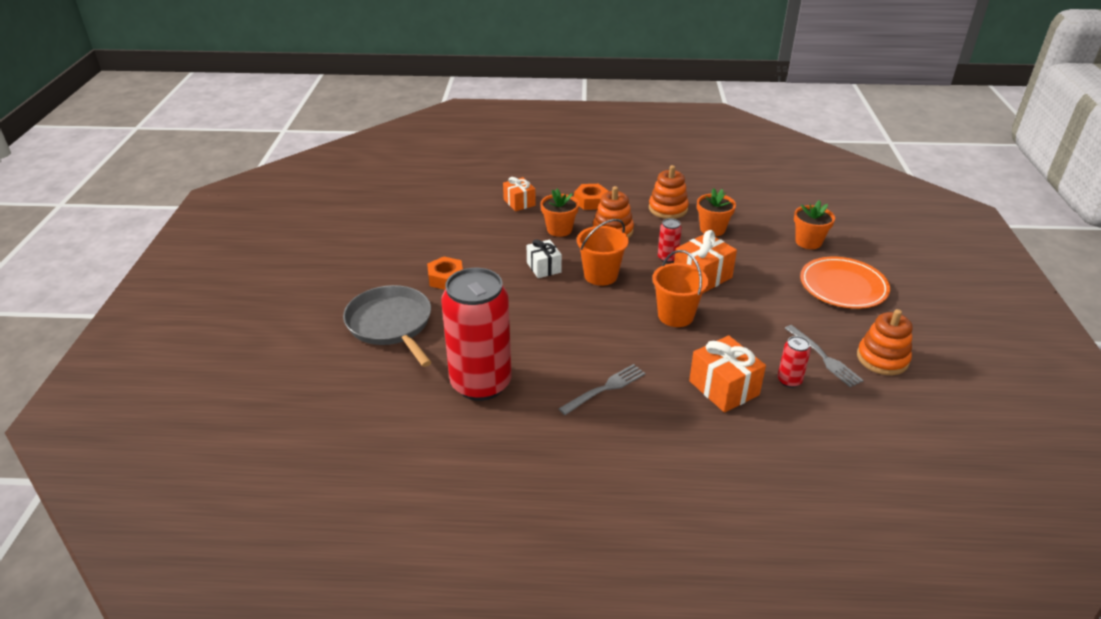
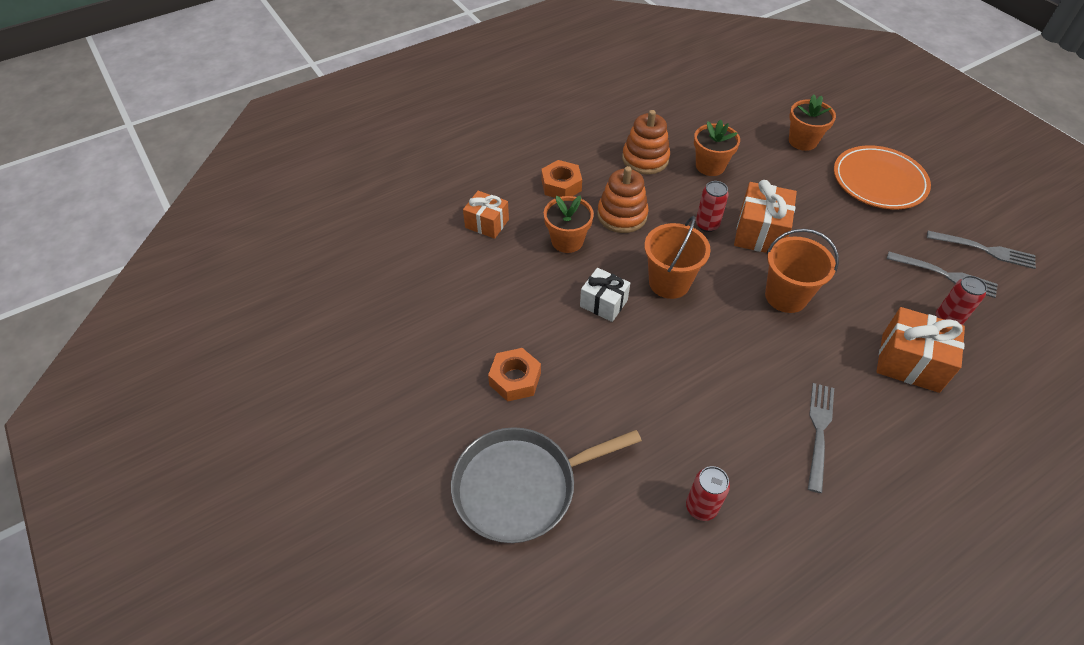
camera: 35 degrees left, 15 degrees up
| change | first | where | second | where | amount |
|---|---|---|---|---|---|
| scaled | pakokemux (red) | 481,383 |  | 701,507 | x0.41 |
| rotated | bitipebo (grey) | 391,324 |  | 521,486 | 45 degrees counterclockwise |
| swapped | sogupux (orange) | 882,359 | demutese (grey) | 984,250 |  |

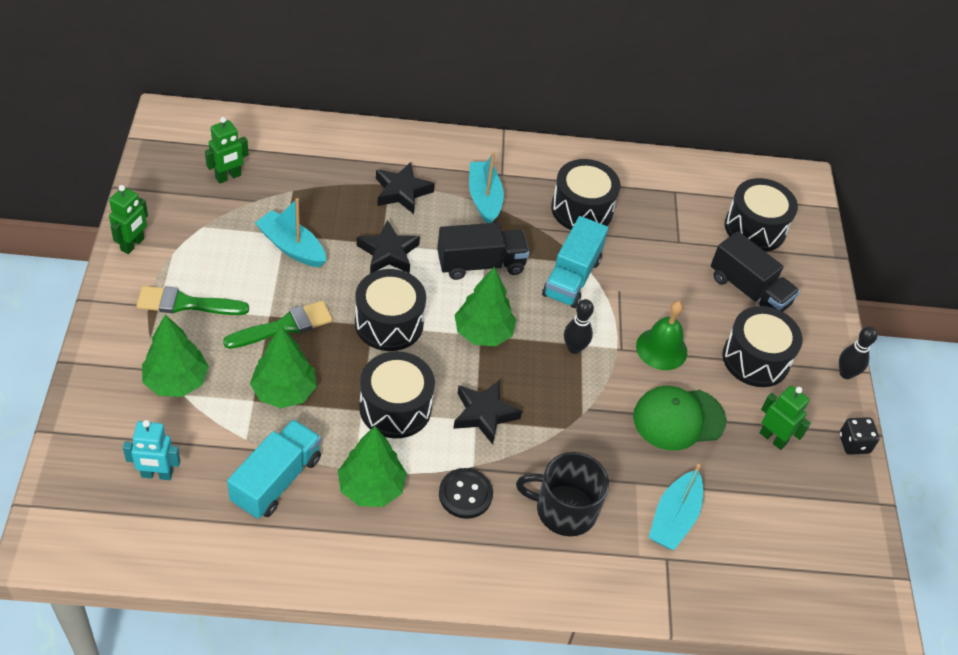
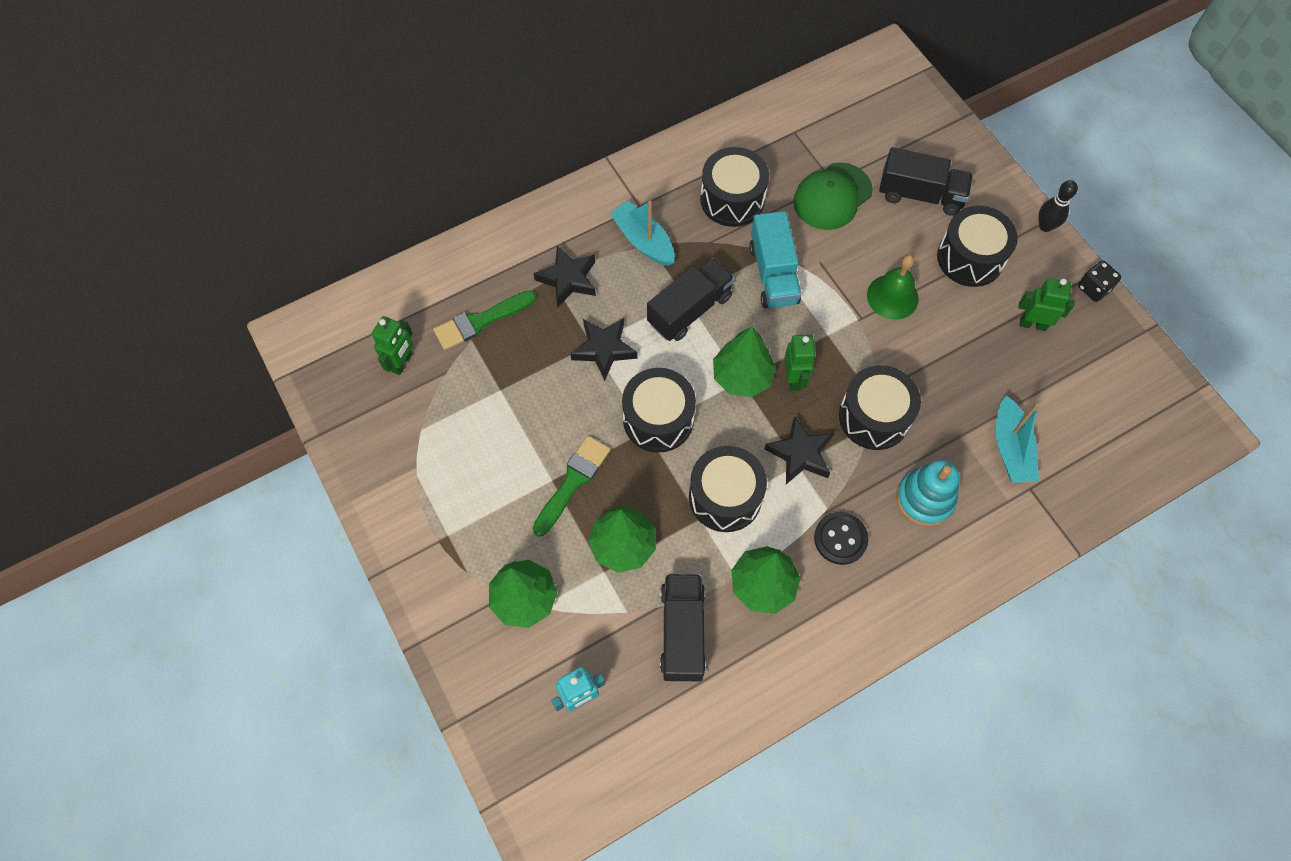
camera: 25 degrees left, 15 degrees up
| change | first | where | second | where | amount |
|---|---|---|---|---|---|
| shifted | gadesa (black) | 755,228 |  | 874,417 |  |
| shifted | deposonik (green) | 133,244 |  | 794,379 |  |
| gone | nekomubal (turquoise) | 291,247 |  |  |  |
| shifted | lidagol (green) | 186,304 |  | 480,321 |  |
| gone | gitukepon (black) | 574,348 |  |  |  |
| shifted | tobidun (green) | 678,419 |  | 832,197 |  |
| repainted | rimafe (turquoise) | 276,480 | rimafe (black) | 682,632 |  |
| swapped | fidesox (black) | 564,509 | sogupux (turquoise) | 925,499 |  |

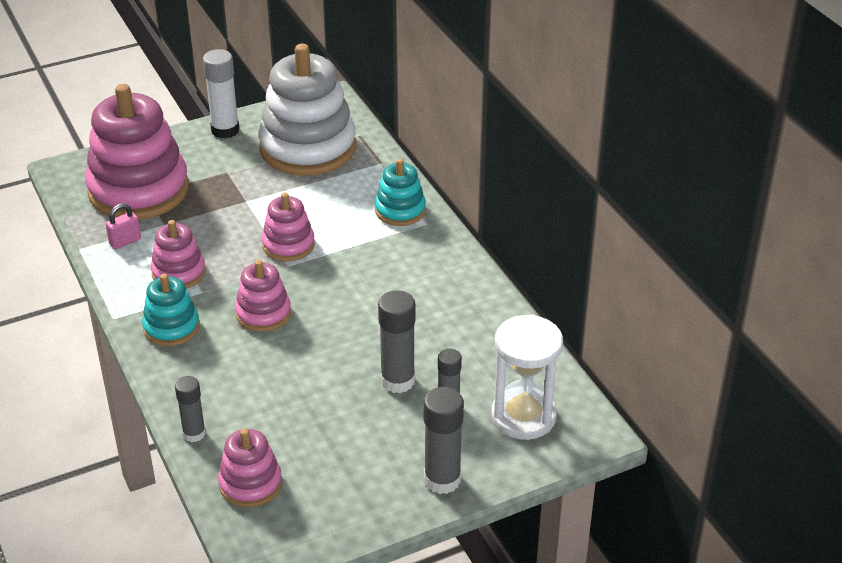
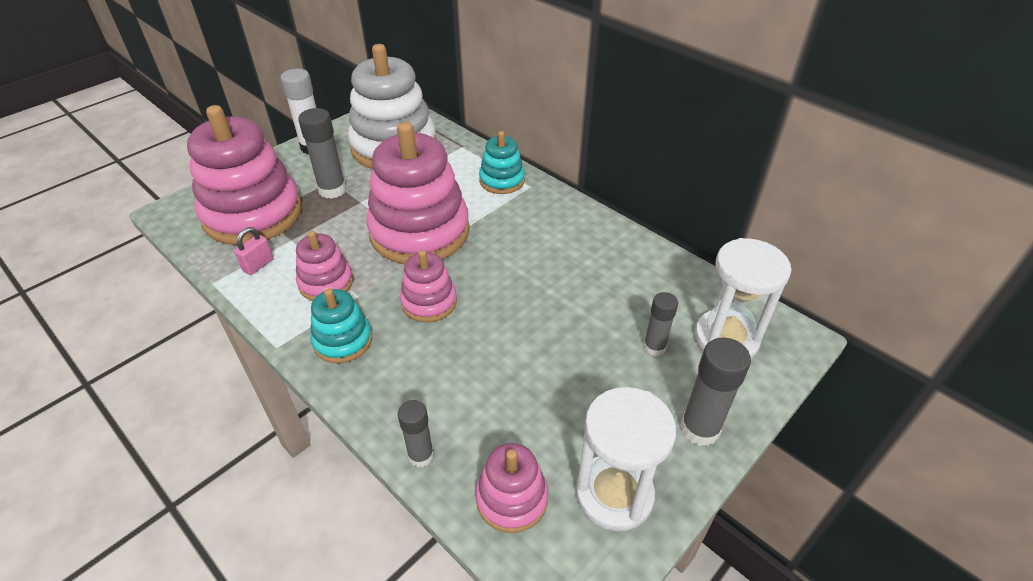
camera: 20 degrees left, 5 degrees up
| change | first | where | second | where | amount |
|---|---|---|---|---|---|
| scaled | sogupux (pink) | 288,245 |  | 420,232 | x2.00 |
| shifted | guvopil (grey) | 397,381 |  | 332,190 |  |
| new |  |  | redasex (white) | 614,494 |  |

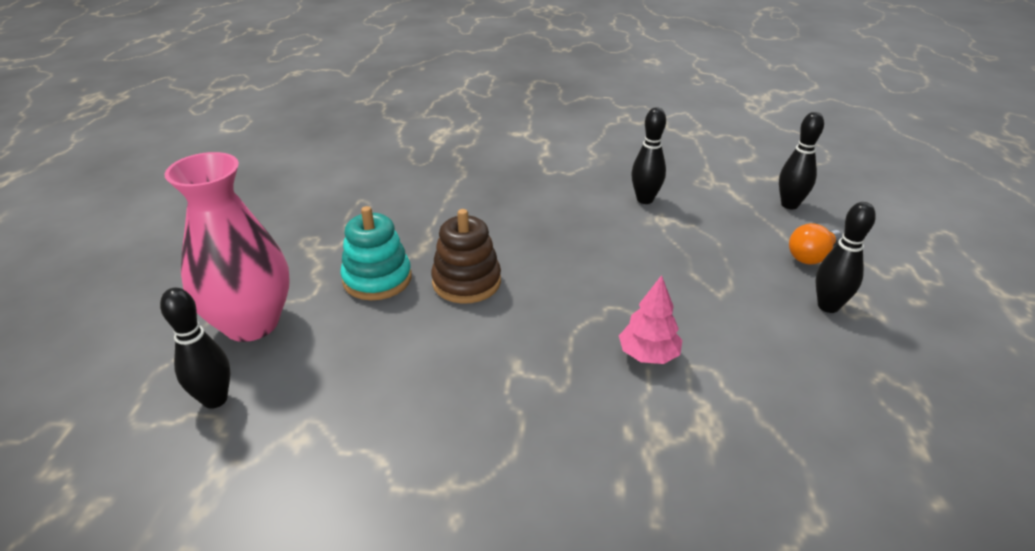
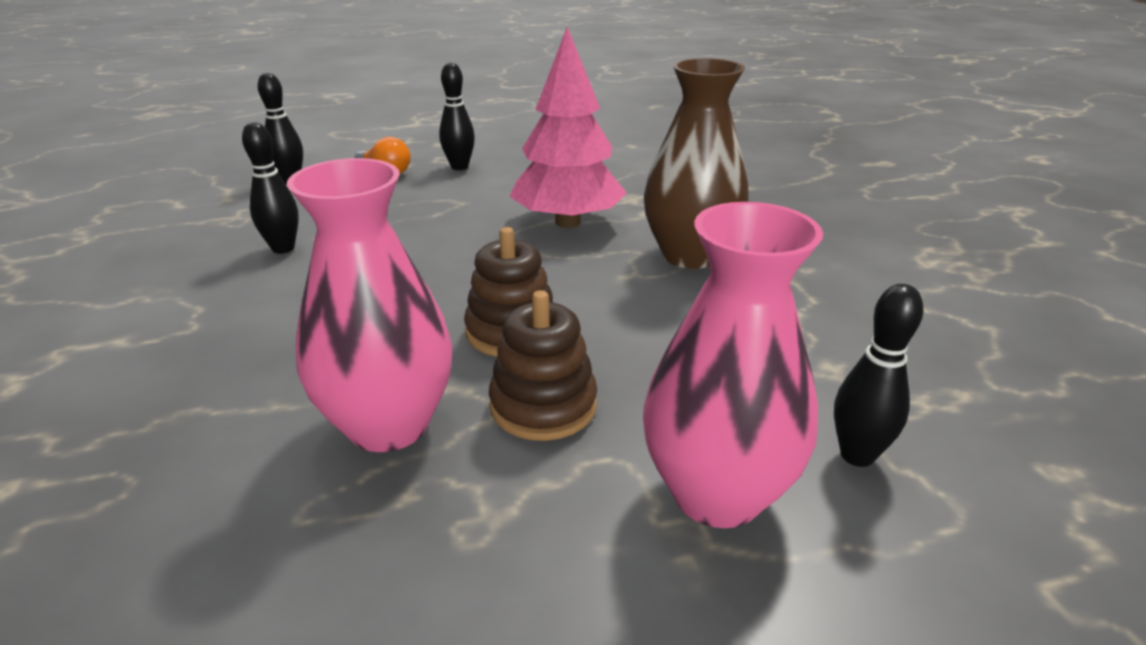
camera: 110 degrees left, 5 degrees down
| change | first | where | second | where | amount |
|---|---|---|---|---|---|
| repainted | sogupux (turquoise) | 377,279 | sogupux (brown) | 543,406 |  |
| scaled | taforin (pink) | 648,355 |  | 567,222 | x2.00 |
| new |  |  | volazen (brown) | 690,255 |  |
| new |  |  | volazen (pink) | 388,425 |  |

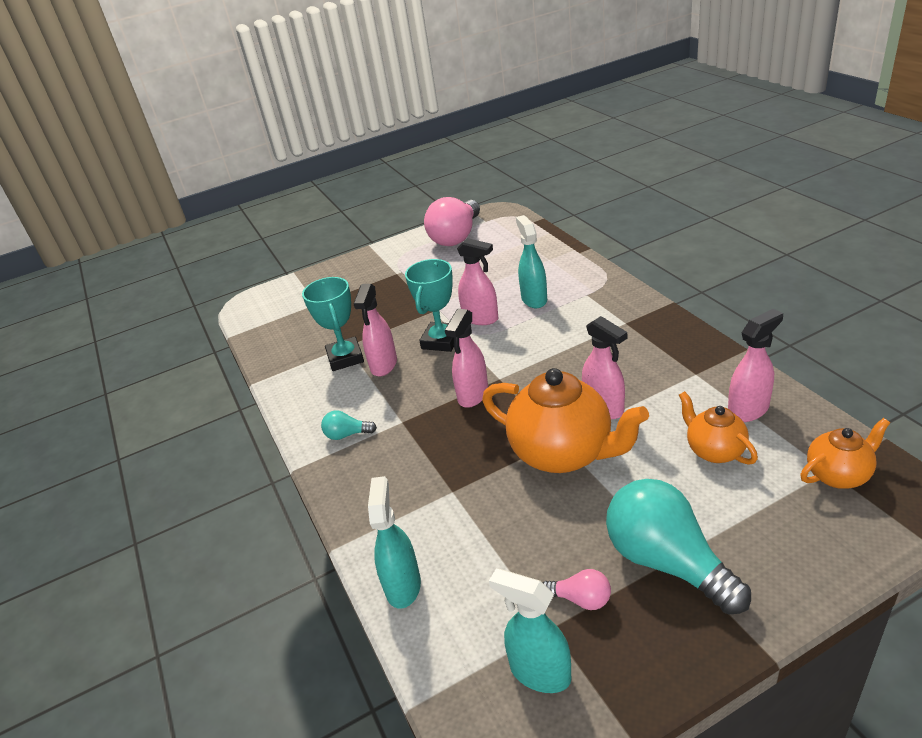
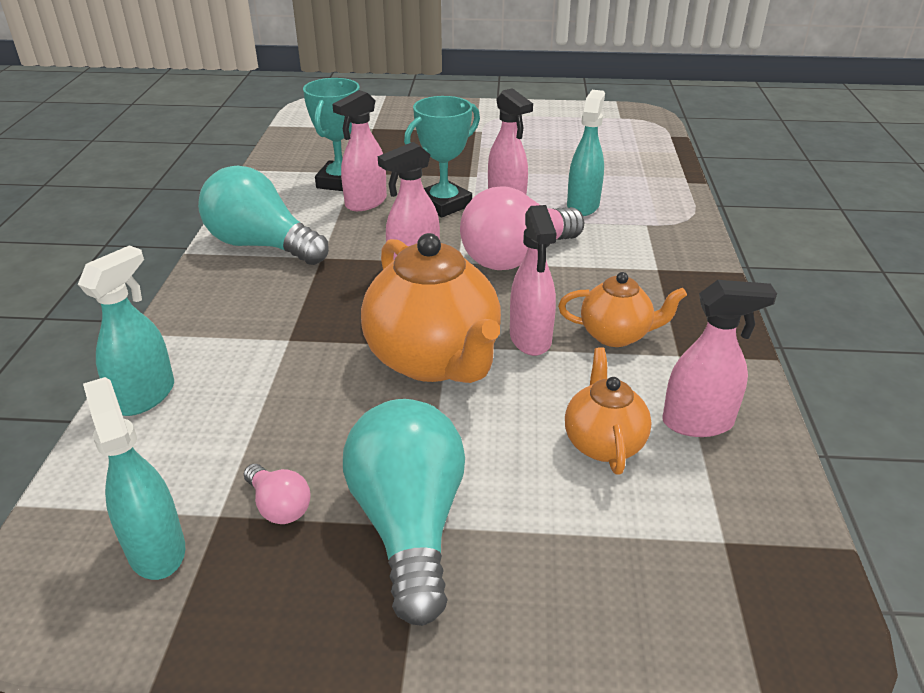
camera: 25 degrees right, 0 degrees up
| change | first | where | second | where | amount |
|---|---|---|---|---|---|
| shifted | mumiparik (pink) | 456,237 |  | 516,257 |  |
| scaled | mumiparik (turquoise) | 347,435 |  | 262,245 | x2.25 |
| shifted | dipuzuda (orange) | 838,475 |  | 616,335 |  |

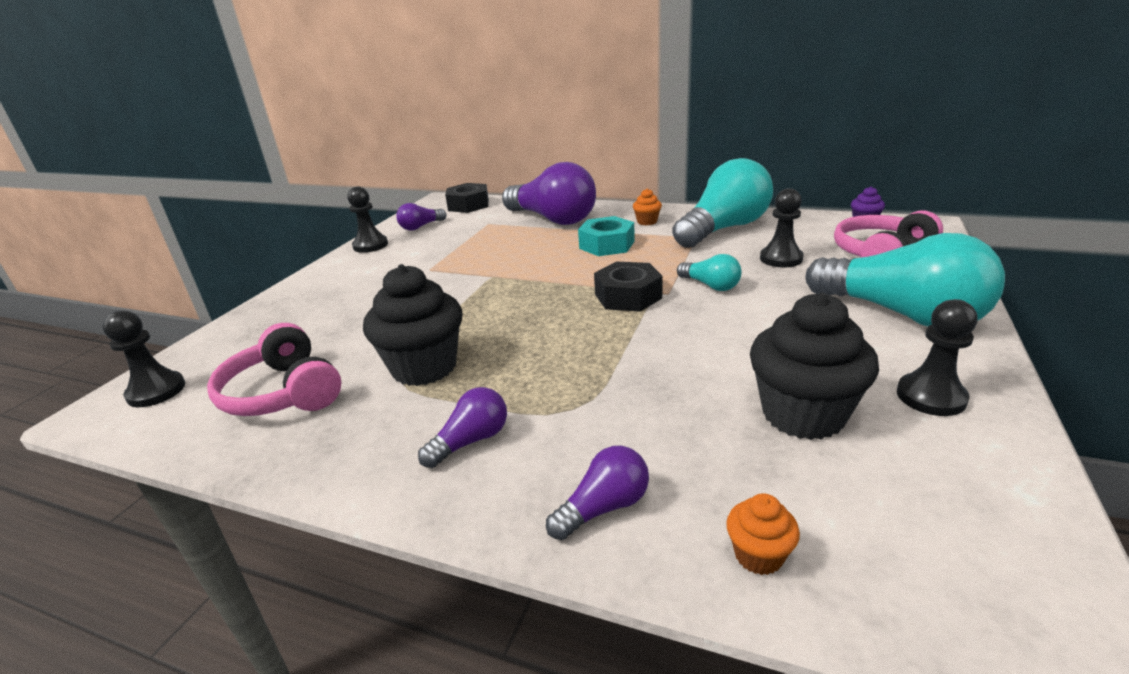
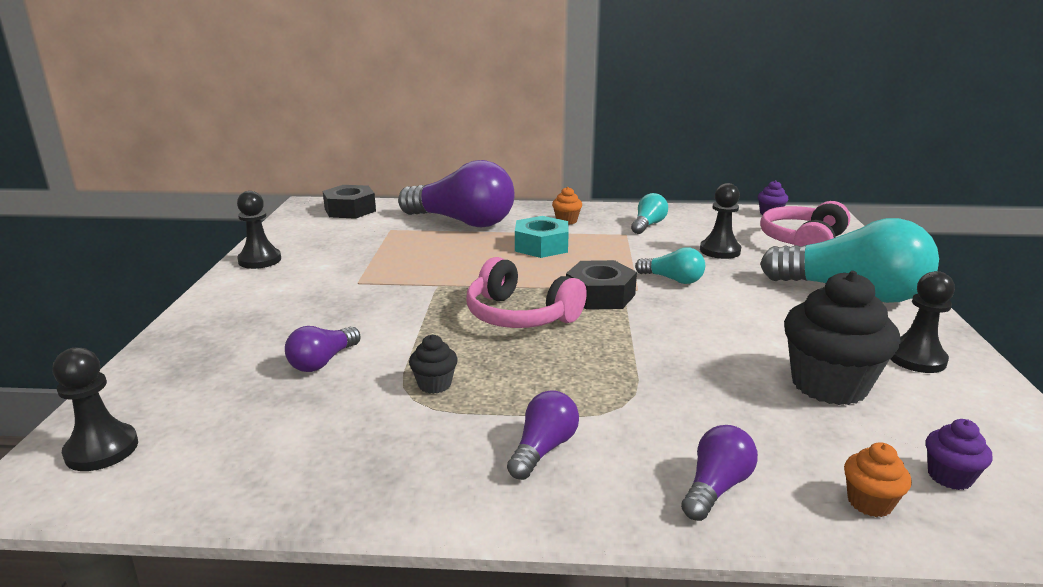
camera: 20 degrees left, 5 degrees down
| change | first | where | second | where | amount |
|---|---|---|---|---|---|
| scaled | mumiparik (turquoise) | 724,229 |  | 648,225 | x0.46 |
| shifted | mumiparik (purple) | 421,227 |  | 322,362 |  |
| scaled | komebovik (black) | 424,367 |  | 434,384 | x0.46 |
| shifted | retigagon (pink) | 283,393 |  | 520,315 |  |
| new |  |  | komebovik (purple) | 949,477 |  |

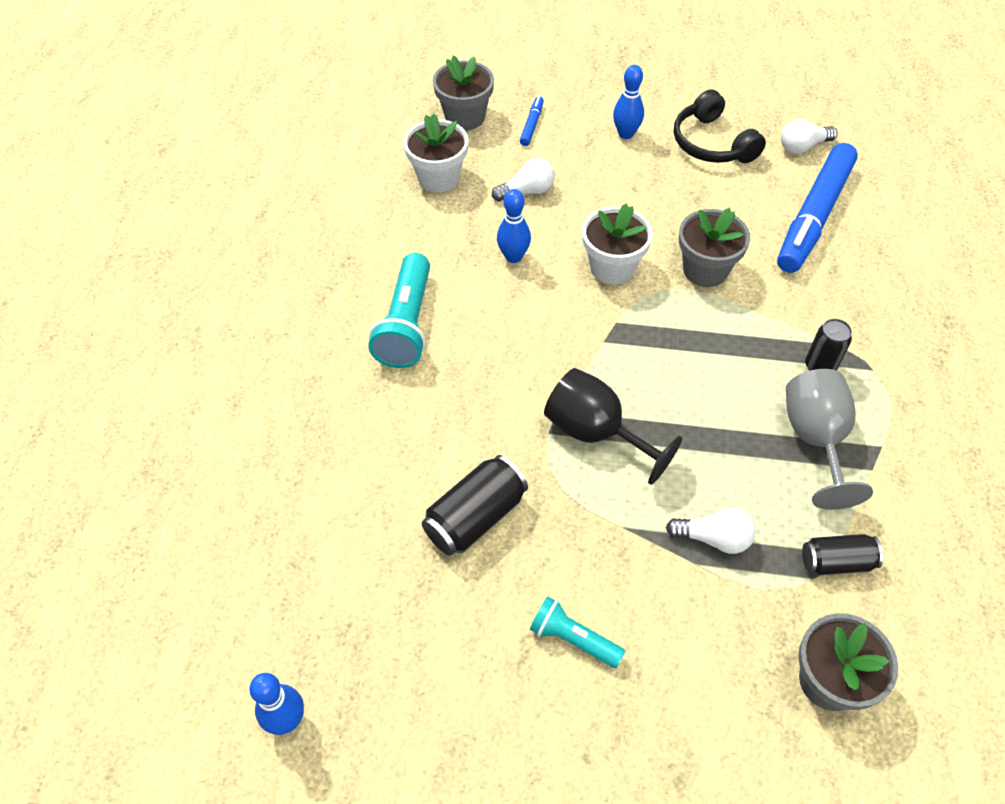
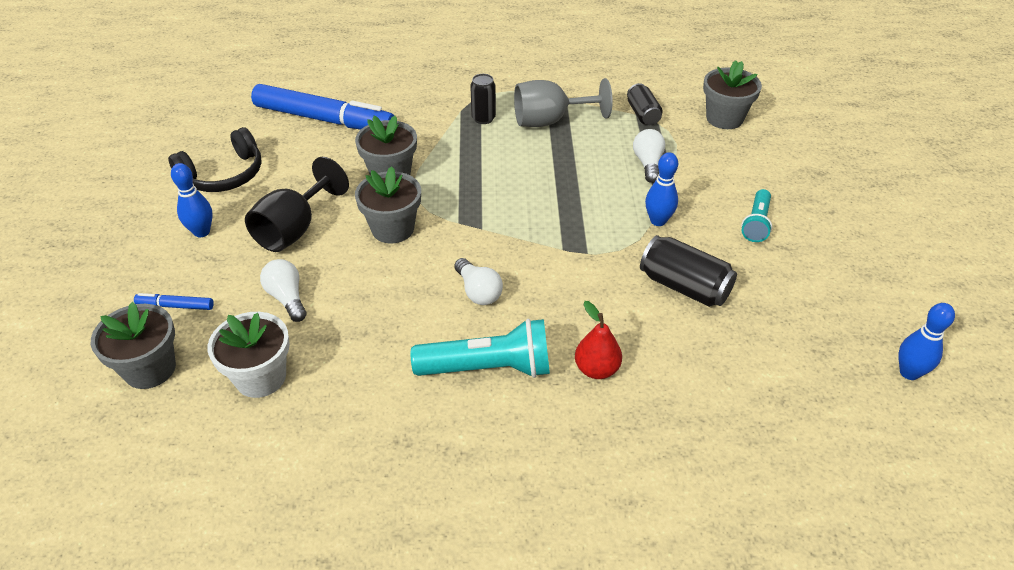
camera: 100 degrees left, 10 degrees down
| change | first | where | second | where | amount |
|---|---|---|---|---|---|
| shifted | mumiparik (white) | 802,146 |  | 478,291 |  |
| shifted | gitukepon (blue) | 513,257 |  | 658,221 |  |
| repainted | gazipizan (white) | 612,267 | gazipizan (grey) | 393,229 |  |
| shifted | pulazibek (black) | 596,433 |  | 294,229 |  |
| new |  |  | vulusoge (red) | 596,369 |  |

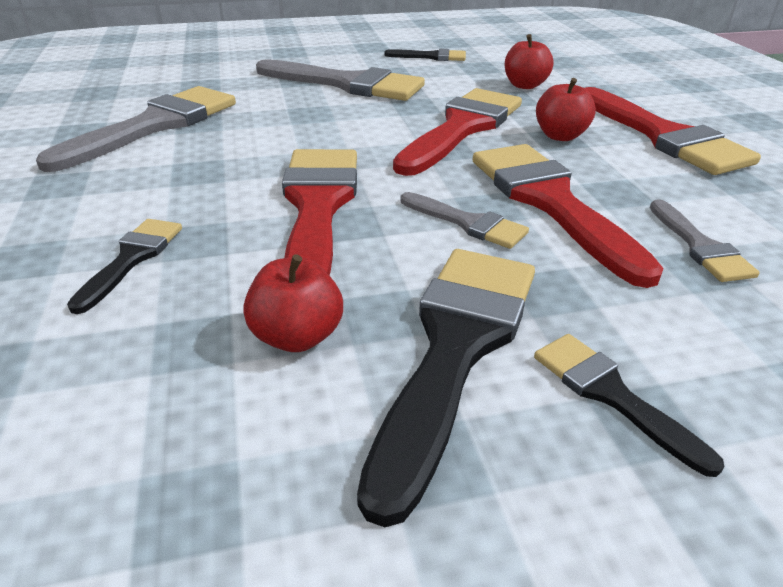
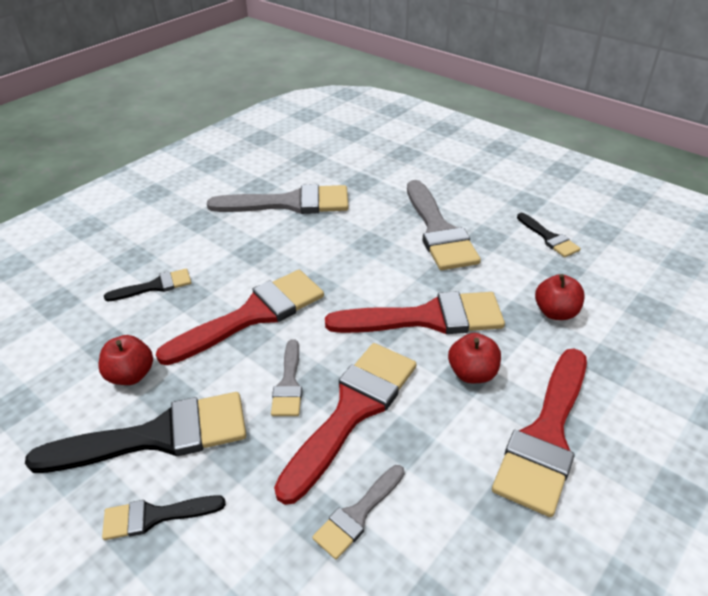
camera: 55 degrees right, 5 degrees up
| change | first | where | second | where | amount |
|---|---|---|---|---|---|
| rotated | lidagol (black) | 610,394 |  | 155,516 | 120 degrees counterclockwise |

